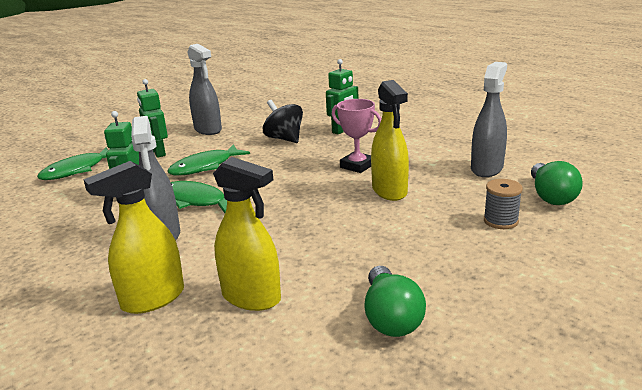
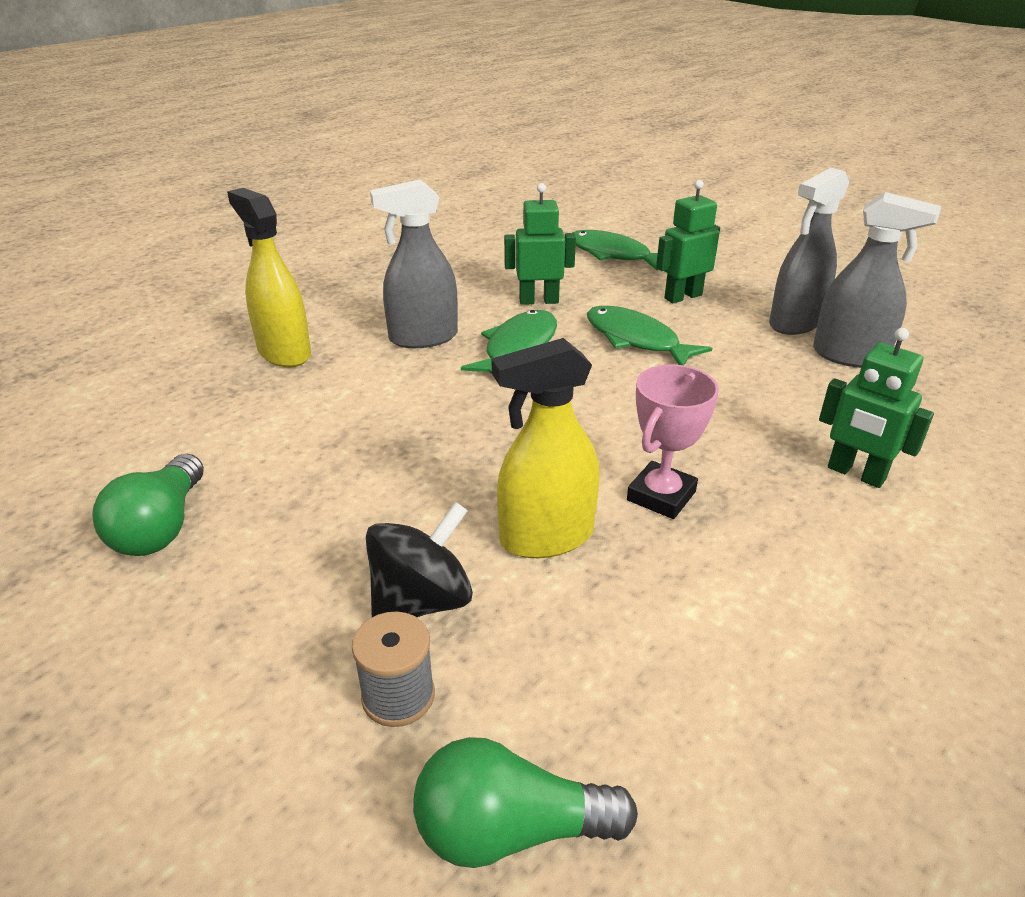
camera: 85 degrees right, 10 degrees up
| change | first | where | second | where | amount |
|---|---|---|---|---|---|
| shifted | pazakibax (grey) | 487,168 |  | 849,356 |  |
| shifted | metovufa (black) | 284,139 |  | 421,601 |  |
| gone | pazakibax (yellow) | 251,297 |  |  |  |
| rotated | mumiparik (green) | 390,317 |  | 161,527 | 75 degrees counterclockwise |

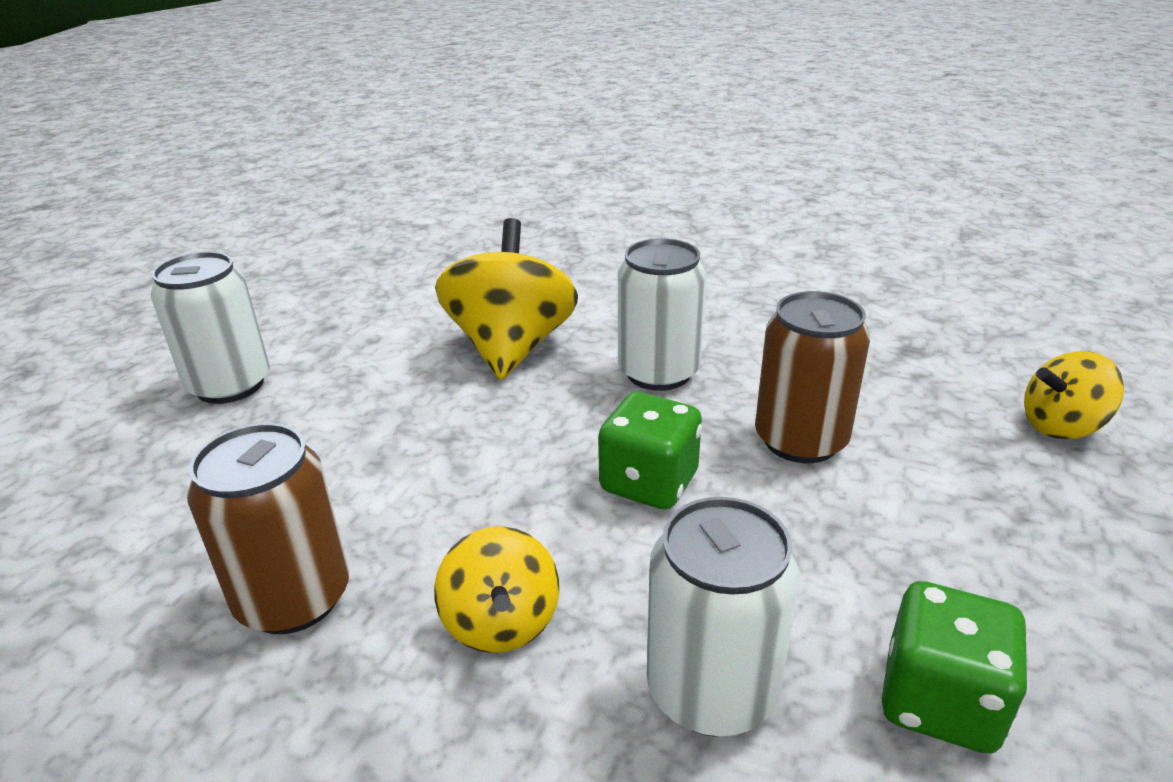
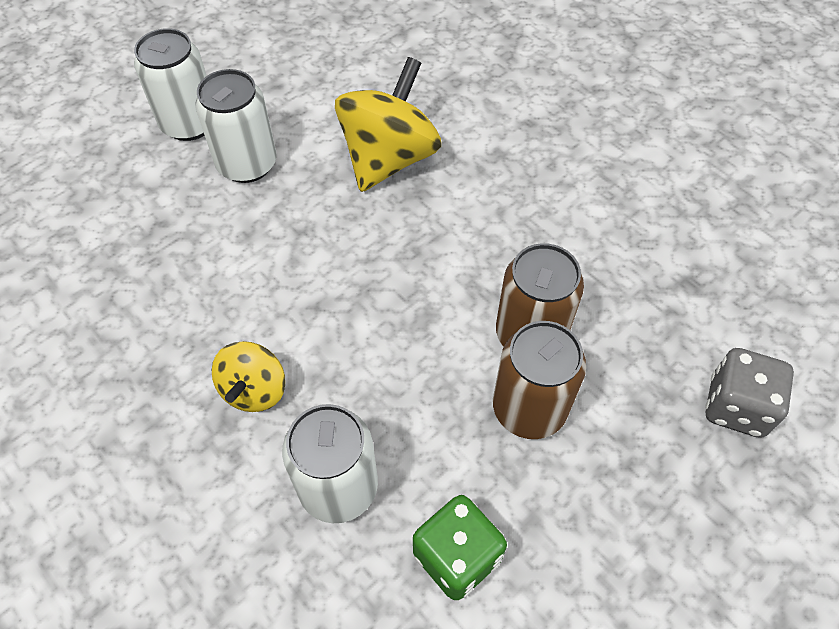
camera: 25 degrees right, 25 degrees up
| change | first | where | second | where | amount |
|---|---|---|---|---|---|
| shifted | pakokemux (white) | 658,372 |  | 247,164 |  |
| swapped | metovufa (yellow) | 1061,426 | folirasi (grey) | 736,406 |  |
| gone | folirasi (green) | 649,483 |  |  |  |
| shifted | pakokemux (brown) | 294,598 |  | 529,408 |  |

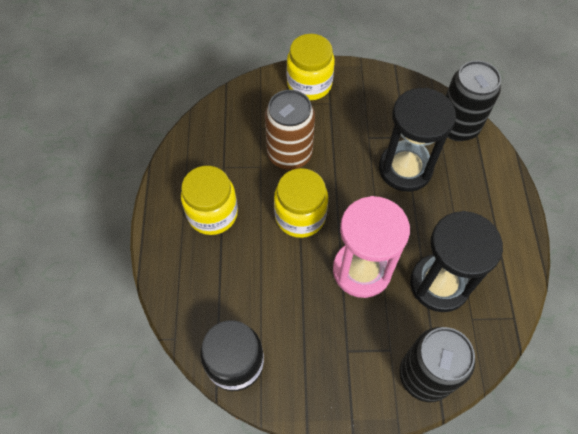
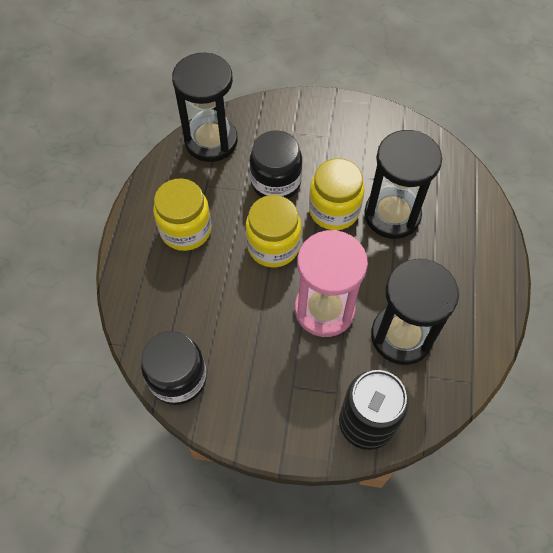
camera: 10 degrees right, 0 degrees up
| change | first | where | second | where | amount |
|---|---|---|---|---|---|
| shifted | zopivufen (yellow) | 309,84 |  | 334,210 |  |
| gone | pakokemux (black) | 457,126 |  |  |  |
| swapped | pakokemux (brown) | 289,154 | zopivufen (black) | 276,183 |  |
| new |  |  | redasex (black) | 211,141 |  |

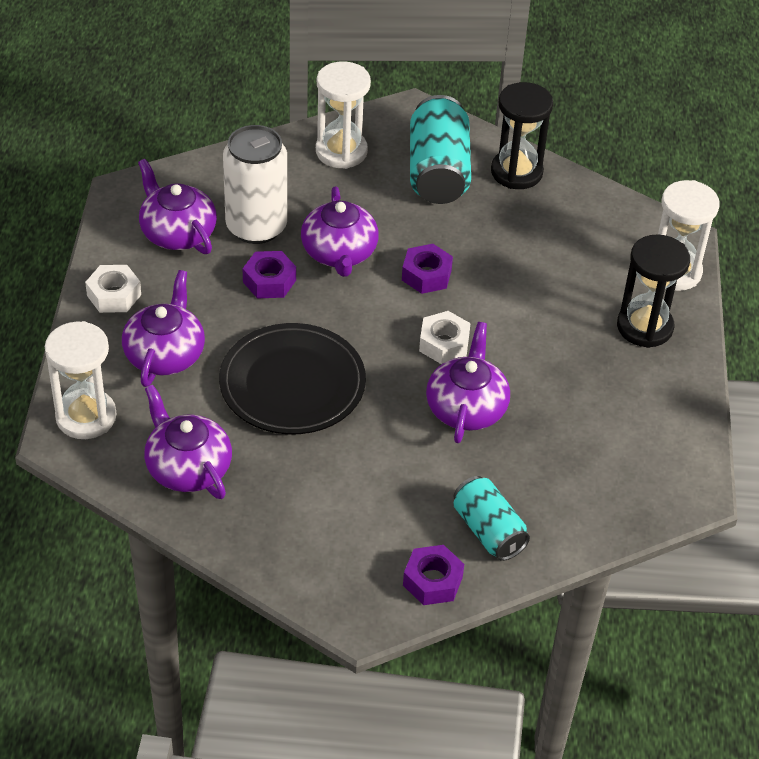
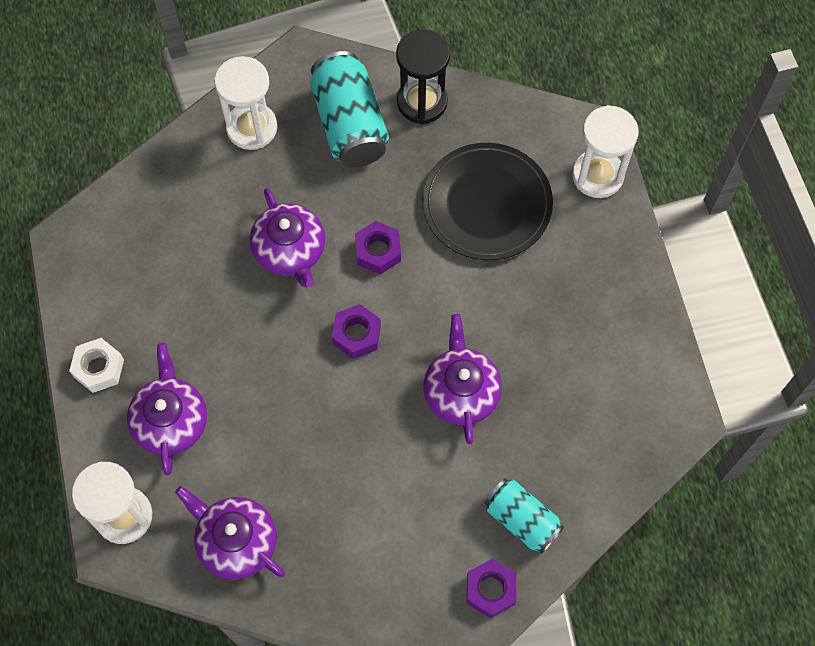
camera: 15 degrees left, 20 degrees up
| change | first | where | second | where | amount |
|---|---|---|---|---|---|
| gone | pakokemux (white) | 256,227 |  |  |  |
| gone | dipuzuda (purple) | 177,233 |  |  |  |
| gone | redasex (black) | 644,327 |  |  |  |
| shifted | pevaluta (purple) | 269,281 |  | 356,334 |  |
| gone | pevaluta (white) | 444,344 |  |  |  |
| shifted | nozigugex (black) | 292,383 |  | 487,204 |  |

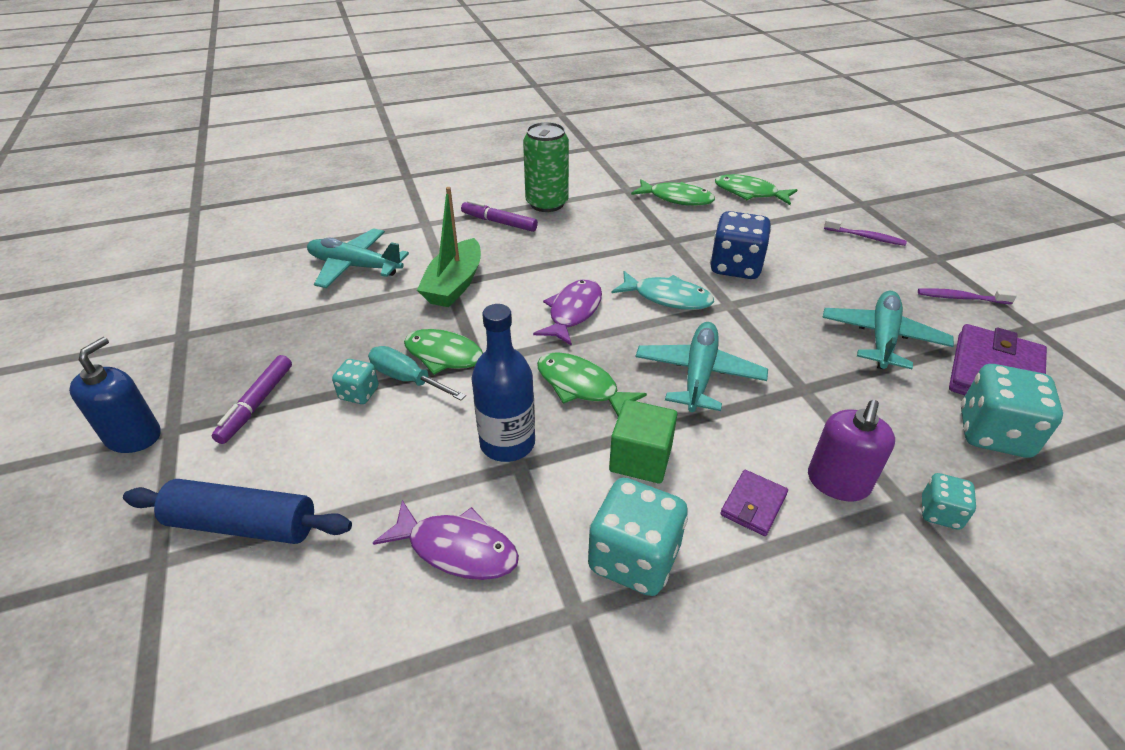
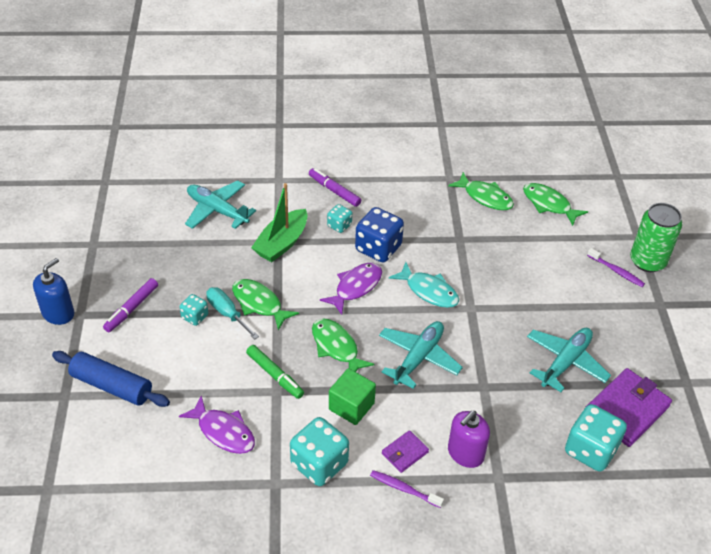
camera: 15 degrees right, 5 degrees up
| change | first | where | second | where | amount |
|---|---|---|---|---|---|
| shifted | pakokemux (green) | 547,203 |  | 647,261 |  |
| shifted | folirasi (blue) | 735,267 |  | 378,248 |  |
| shifted | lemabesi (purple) | 961,298 |  | 404,489 |  |
| swapped | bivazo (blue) | 507,443 | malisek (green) | 274,375 |  |
| shifted | folirasi (turquoise) | 940,513 |  | 339,225 |  |

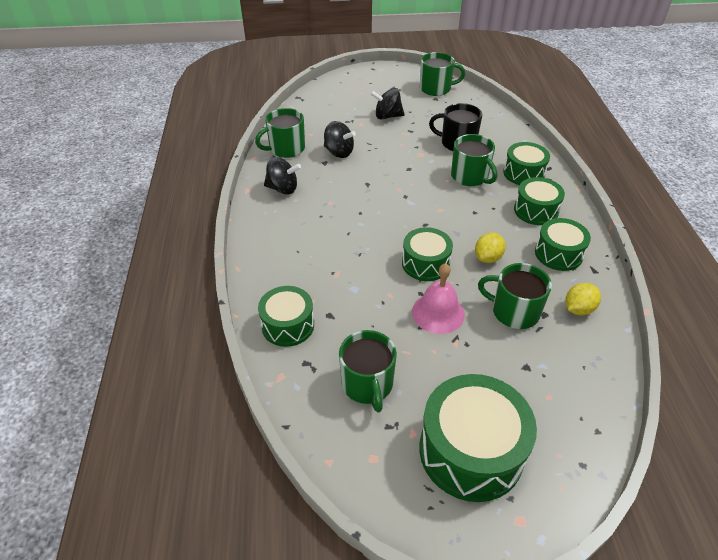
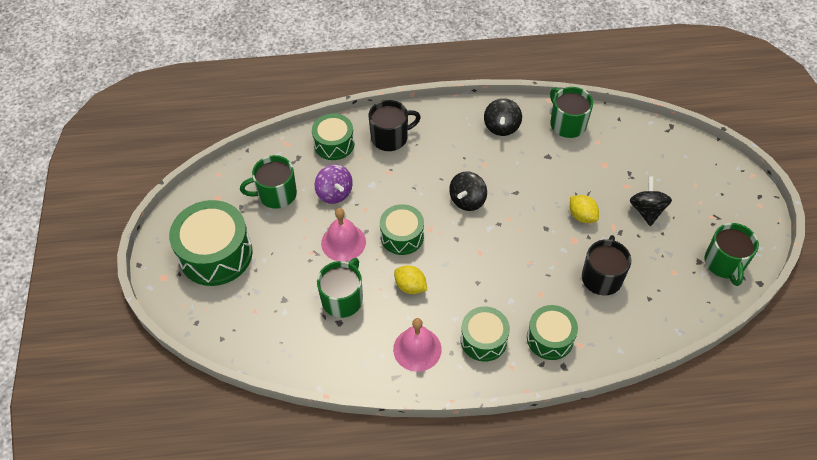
camera: 90 degrees right, 10 degrees up
| change | first | where | second | where | amount |
|---|---|---|---|---|---|
| shifted | metovufa (black) | 339,152 |  | 467,200 |  |
| gone | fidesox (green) | 470,177 |  |  |  |
| swapped | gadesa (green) | 558,254 | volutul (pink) | 417,349 |  |
| shifted | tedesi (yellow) | 578,309 |  | 582,216 |  |
| new |  |  | fidesox (black) | 390,137 |  |
| new |  |  | metovufa (purple) | 334,193 |  |

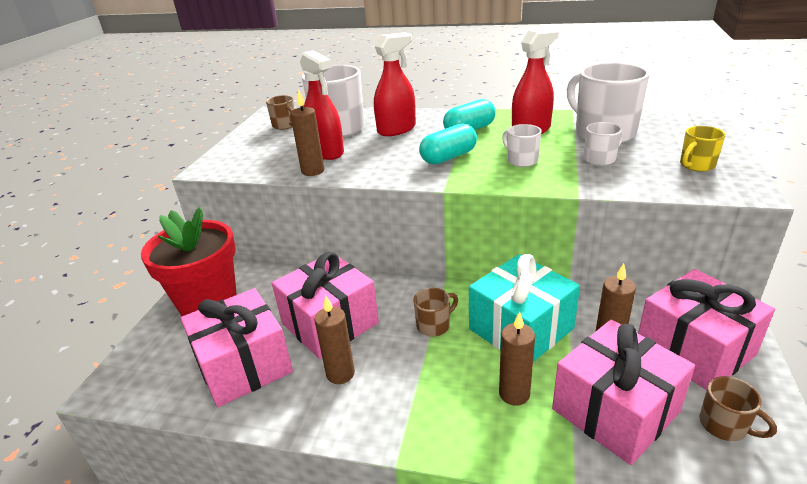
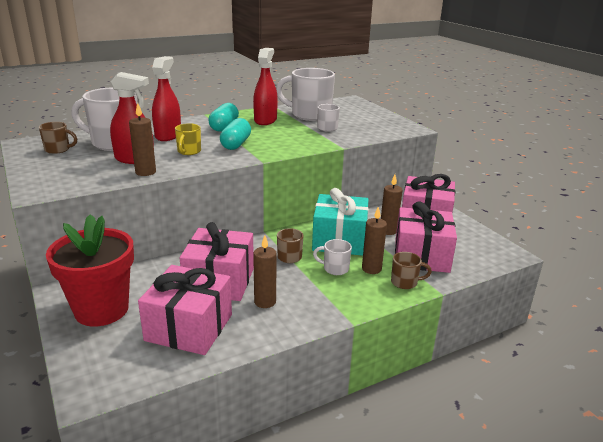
camera: 45 degrees left, 5 degrees down
| change | first | where | second | where | amount |
|---|---|---|---|---|---|
| shifted | fidesox (white) | 521,160 |  | 335,268 |  |
| shifted | fidesox (yellow) | 696,165 |  | 189,151 |  |
| shifted | fidesox (brown) | 724,426 |  | 405,282 |  |

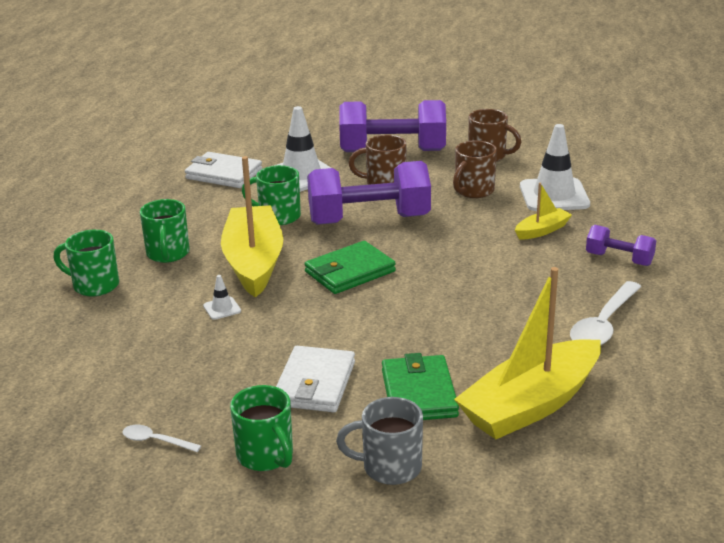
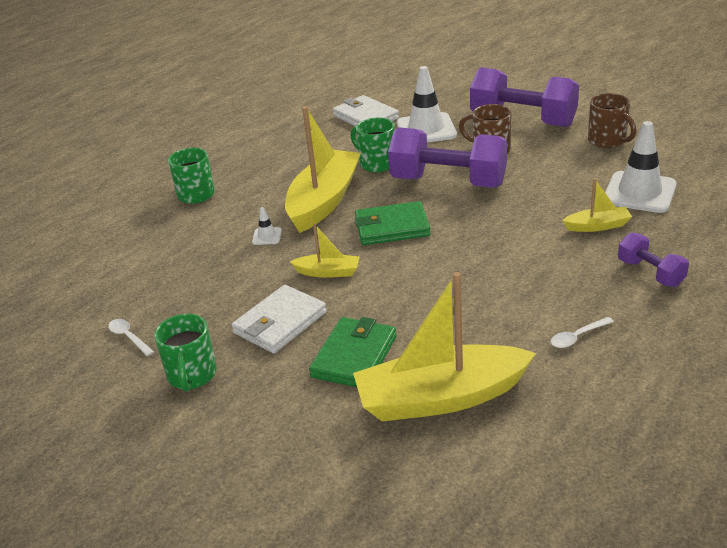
camera: 30 degrees right, 5 degrees up
| change | first | where | second | where | amount |
|---|---|---|---|---|---|
| gone | fidesox (brown) | 473,191 |  |  |  |
| gone | fidesox (green) | 168,254 |  |  |  |
| scaled | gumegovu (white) | 603,325 |  | 577,337 | x0.52 |
| gone | fidesox (grey) | 389,467 |  |  |  |
| new |  |  | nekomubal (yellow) | 328,272 |  |

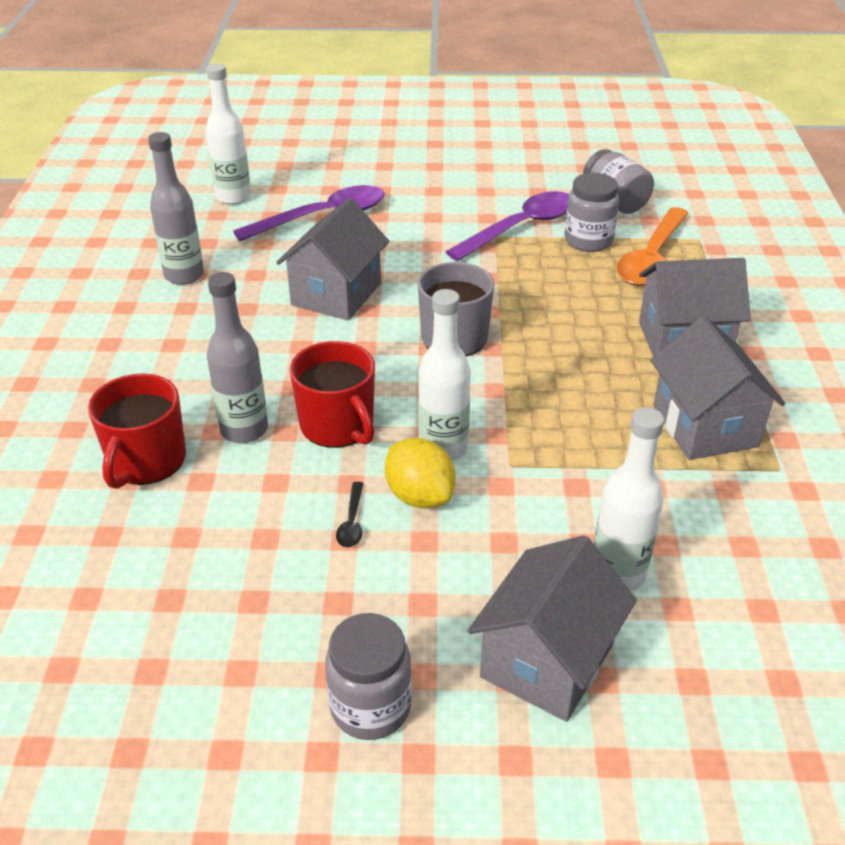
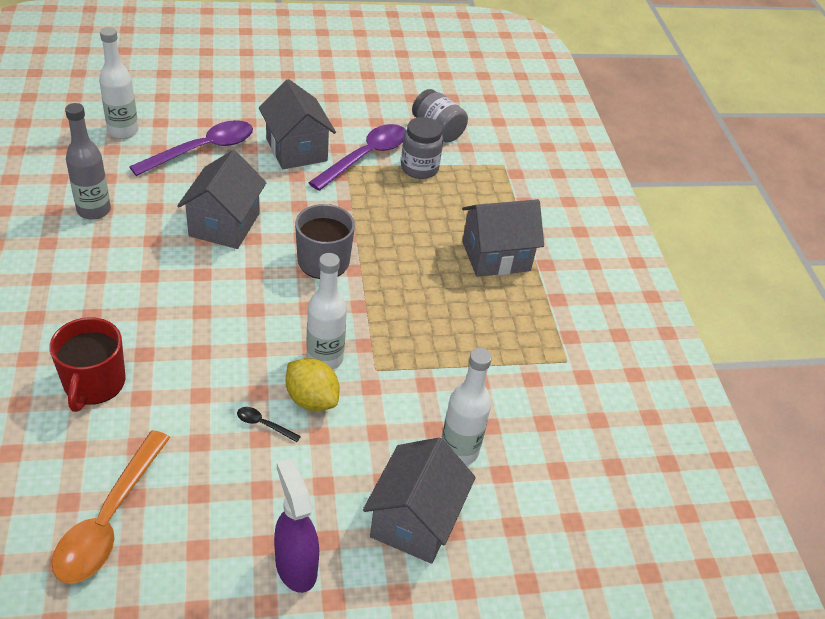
camera: 15 degrees left, 5 degrees up
| change | first | where | second | where | amount |
|---|---|---|---|---|---|
| shifted | gumegovu (orange) | 651,258 |  | 109,519 |  |
| gone | bivazo (grey) | 244,430 |  |  |  |
| shifted | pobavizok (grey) | 704,426 |  | 296,150 |  |
| gone | fidesox (red) | 338,425 |  |  |  |
| rotated | gumegovu (black) | 352,522 |  | 263,424 | 120 degrees clockwise |
| swapped | zopivufen (grey) | 370,707 | pazakibax (purple) | 295,566 |  |

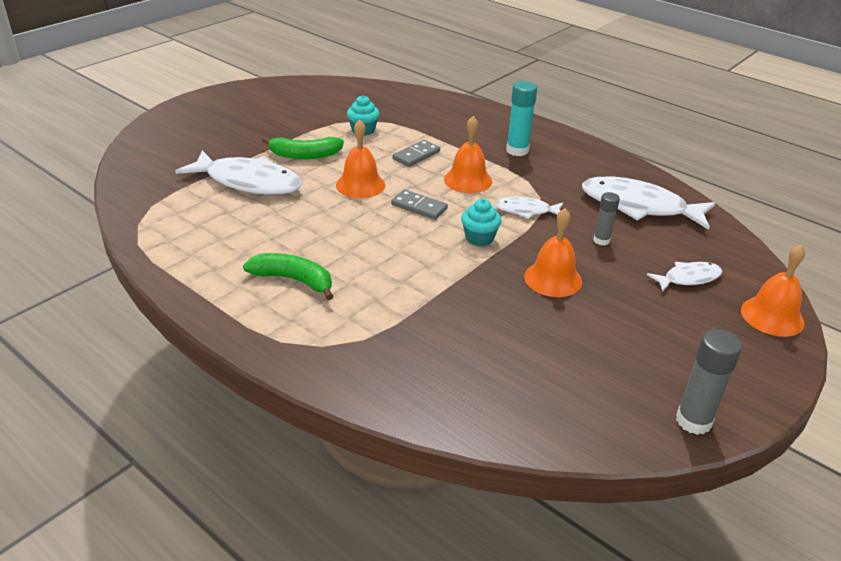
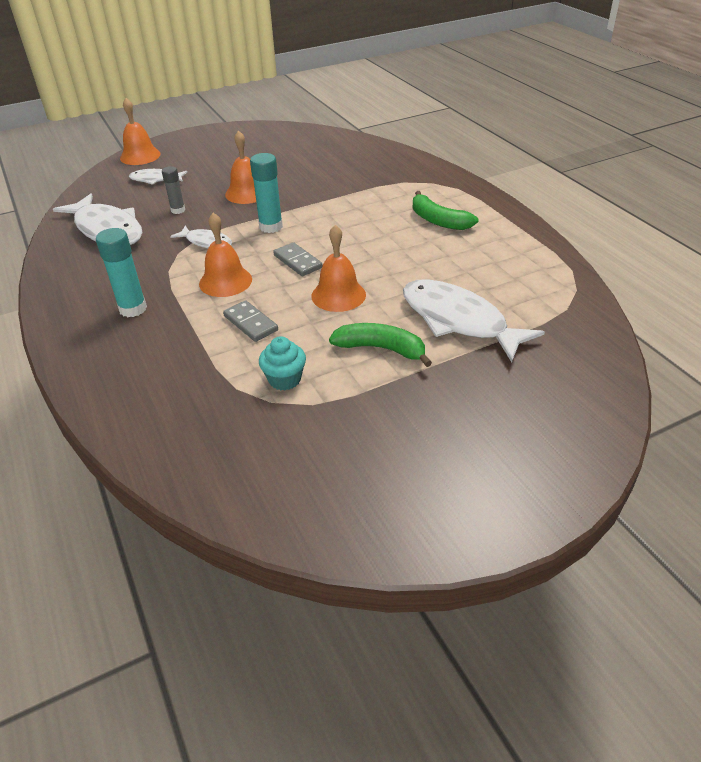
camera: 155 degrees left, 5 degrees up
| change | first | where | second | where | amount |
|---|---|---|---|---|---|
| rotated | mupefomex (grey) | 416,155 |  | 250,323 | 75 degrees clockwise |
| swapped | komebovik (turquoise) | 479,238 | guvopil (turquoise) | 271,227 |  |
| gone | guvopil (grey) | 693,421 |  |  |  |

